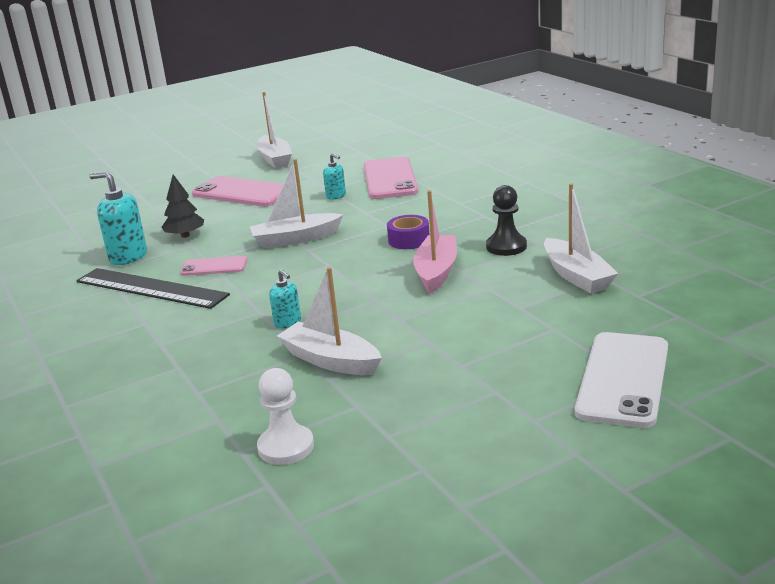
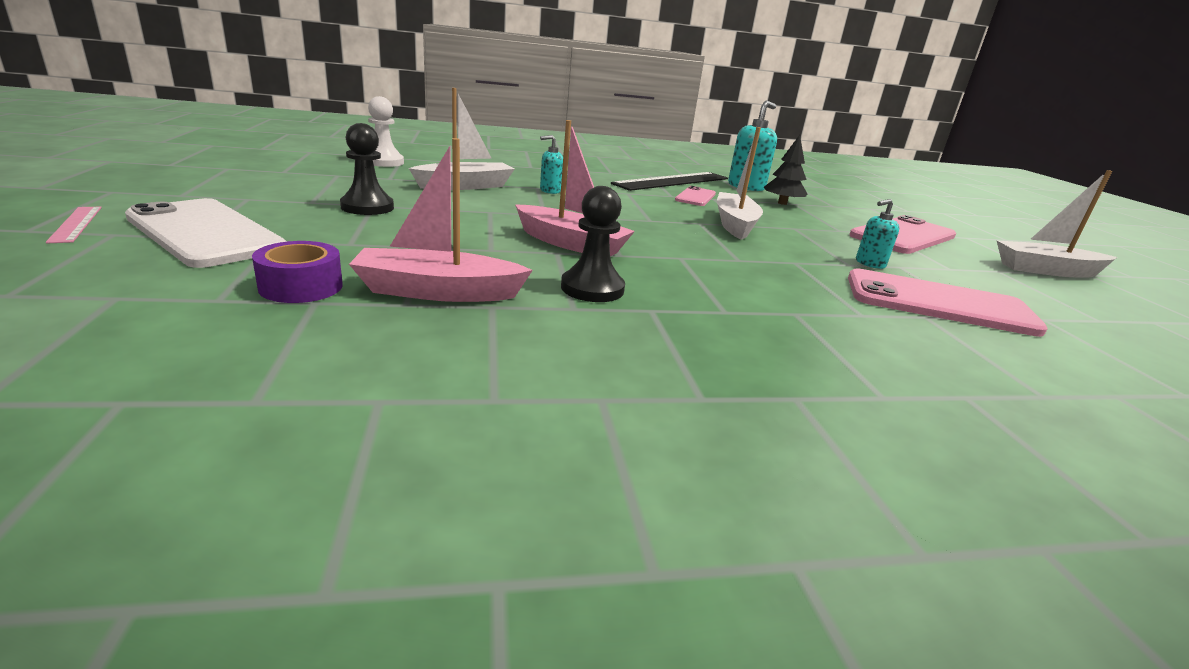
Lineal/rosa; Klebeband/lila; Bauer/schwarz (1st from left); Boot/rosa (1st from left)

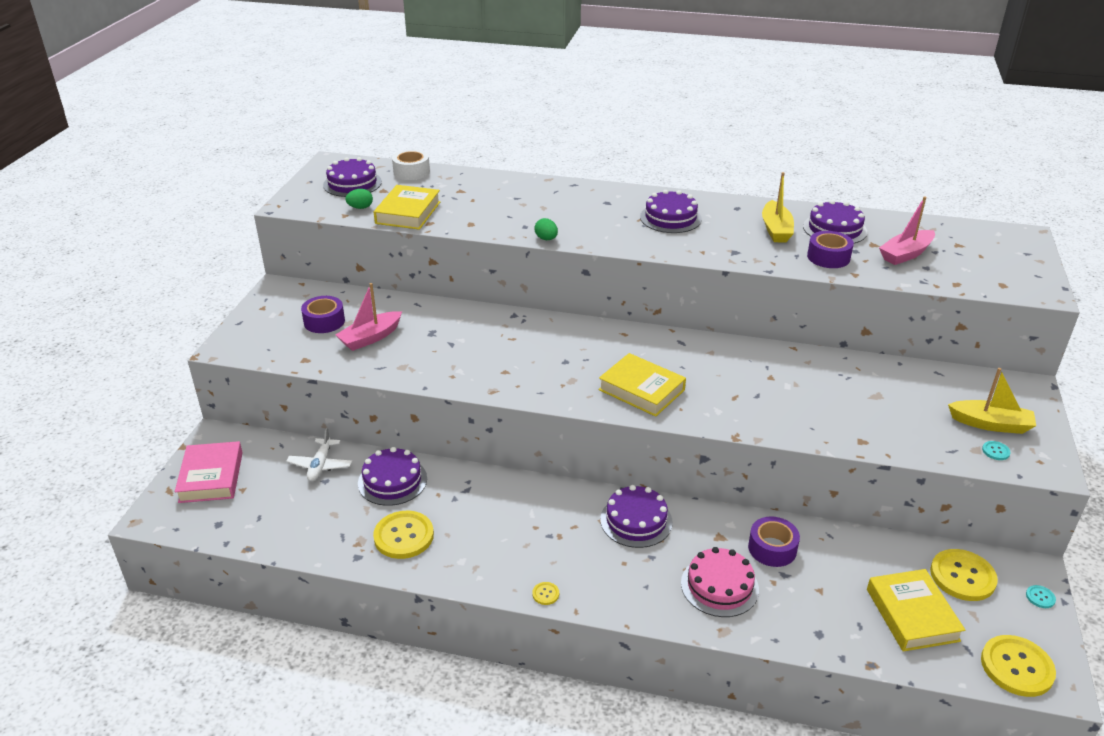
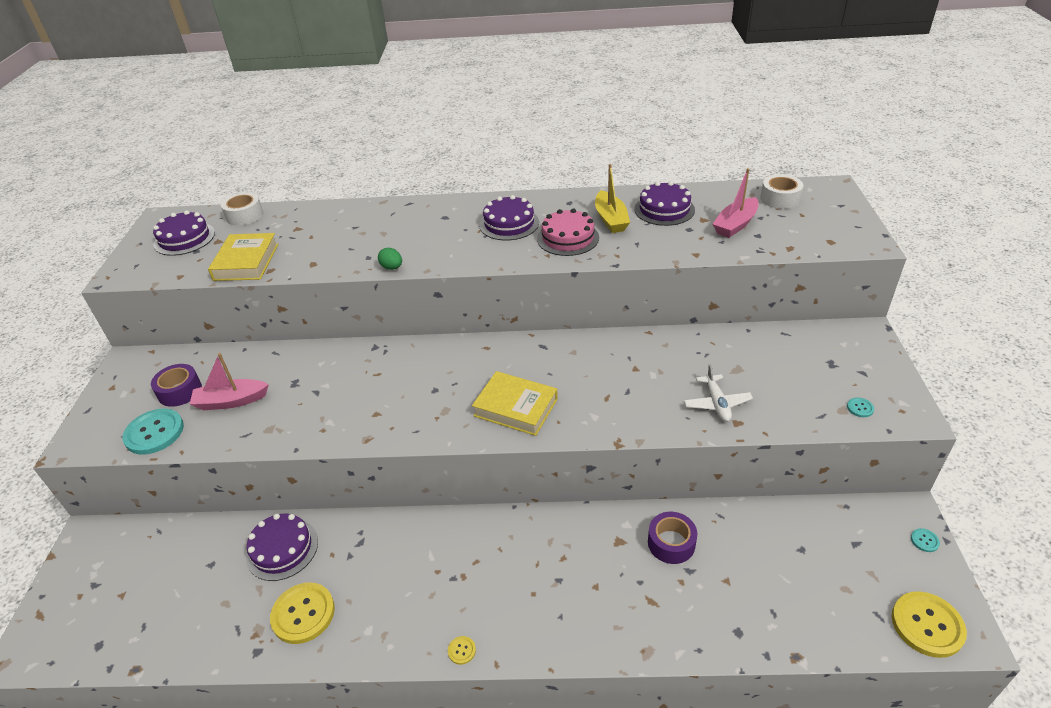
Knopf/türkis (1st from left); Boot/rosa (1st from left); Kuchen/rosa; Flugzeug/weiß; Klebeband/weiß (2nd from left); Buch/rosa; Ei/grün (1st from left in the first image); Kuchen/lila (3rd from left in the first image); Klebeband/lila (3rd from left in the first image); Buch/gelb (3rd from left in the first image); Knopf/gelb (3rd from left in the first image); Boot/gelb (2nd from left in the first image)

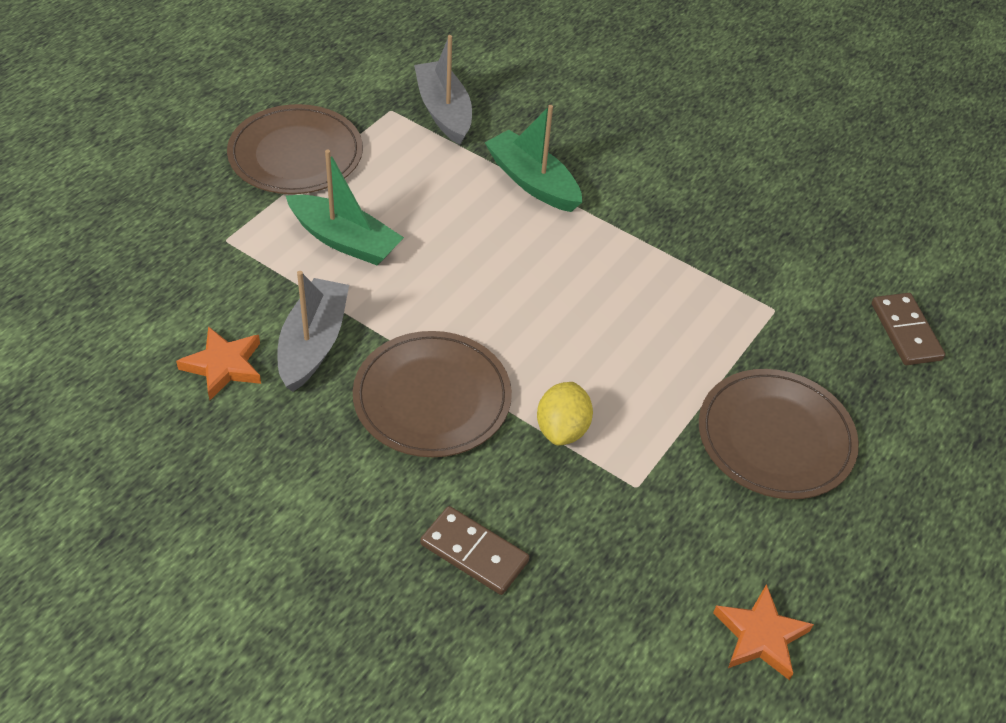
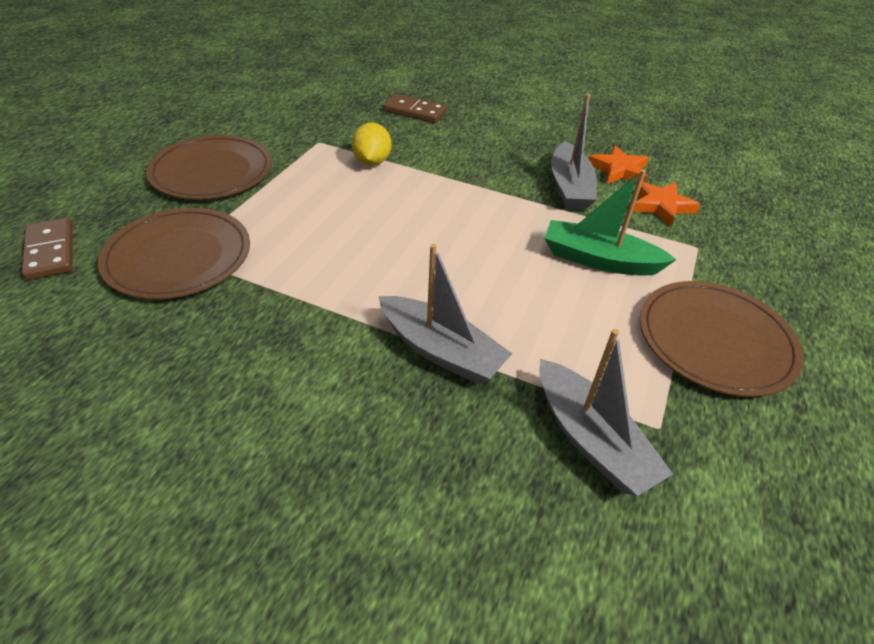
Teller/braun (1st from left); Boot/grau (1st from left); Stern/orange (2nd from left)

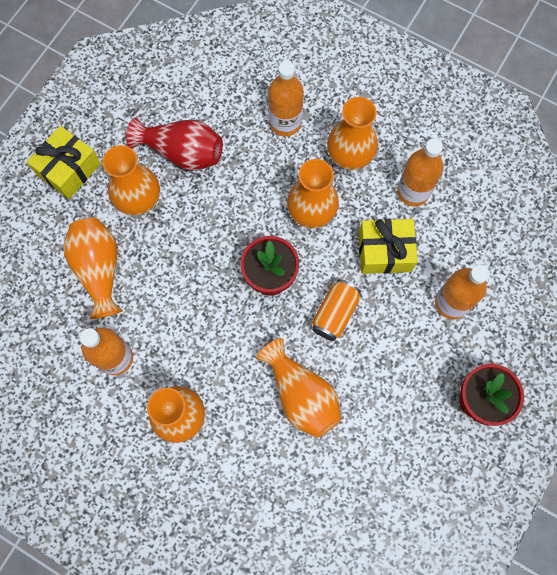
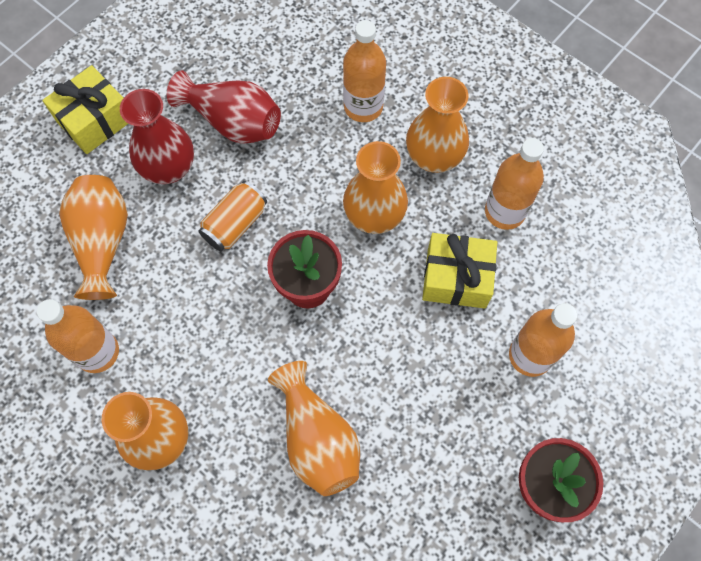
Vase/rot (1st from left); Dose/orange

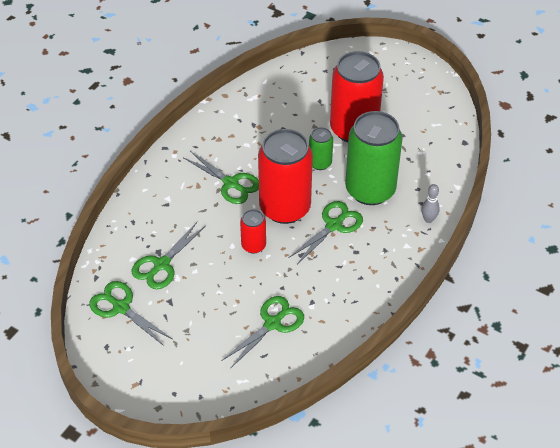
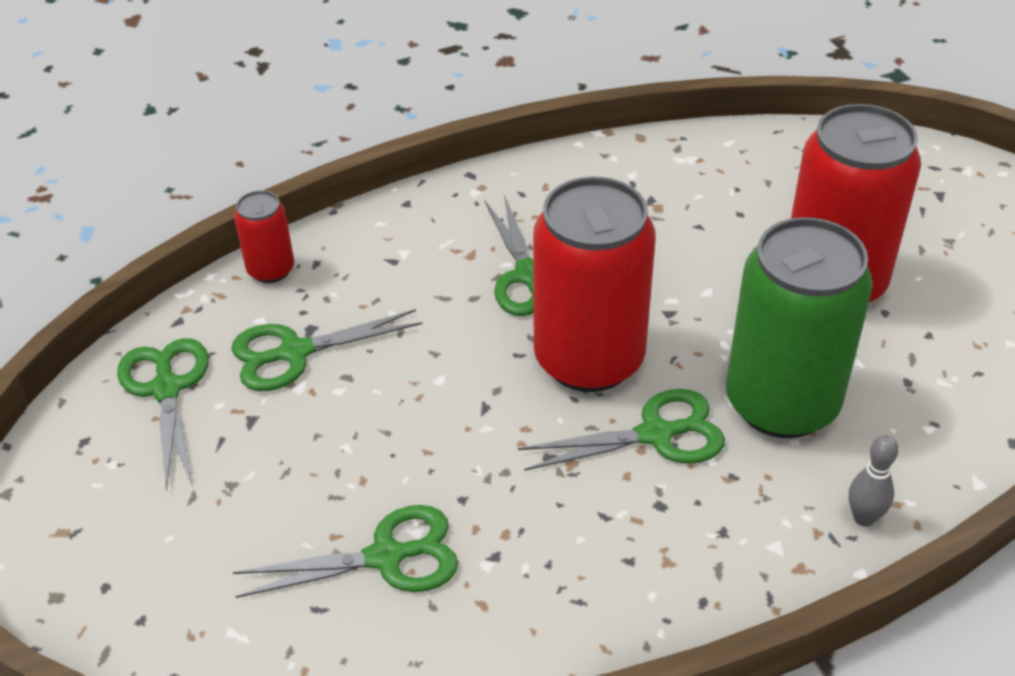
Dose/rot (1st from left); Dose/grün (1st from left in the first image)

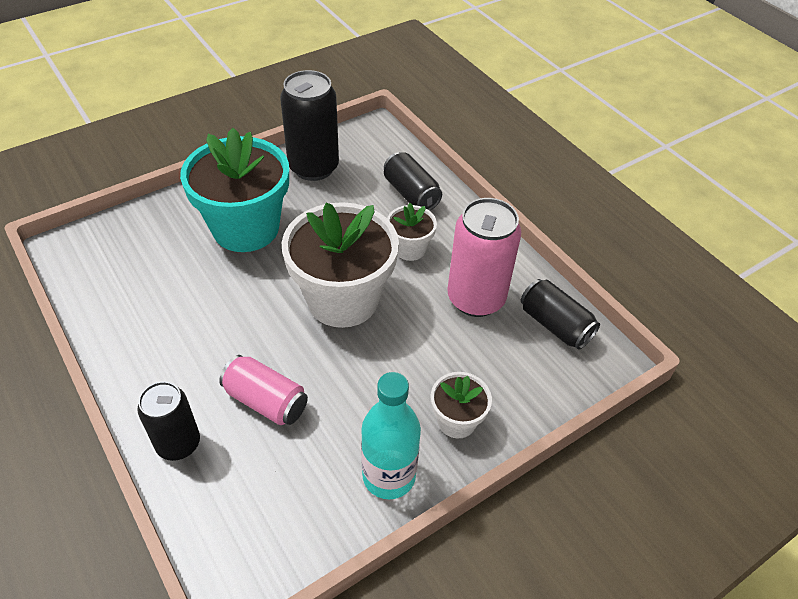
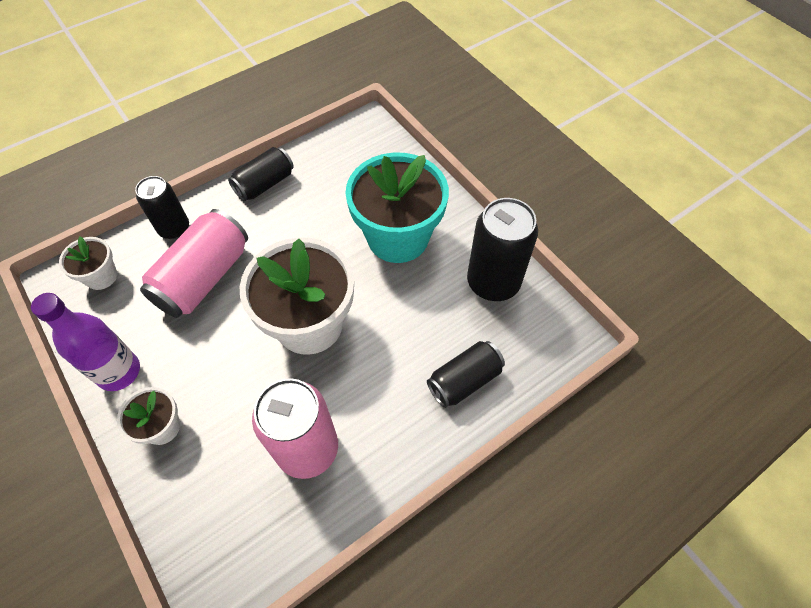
Flasche/lila; Blumentopf/weiß (1st from left); Dose/rosa (1st from left); Dose/schwarz (2nd from left)

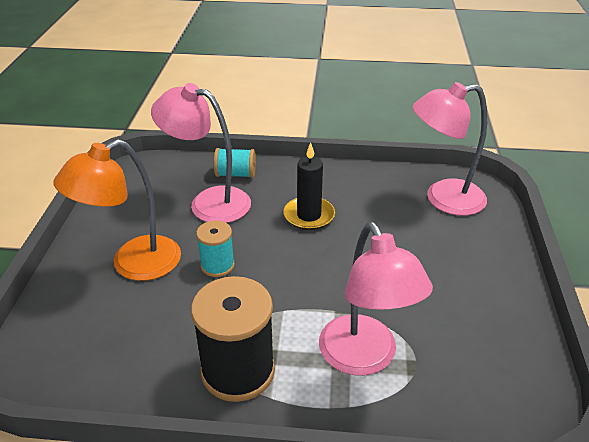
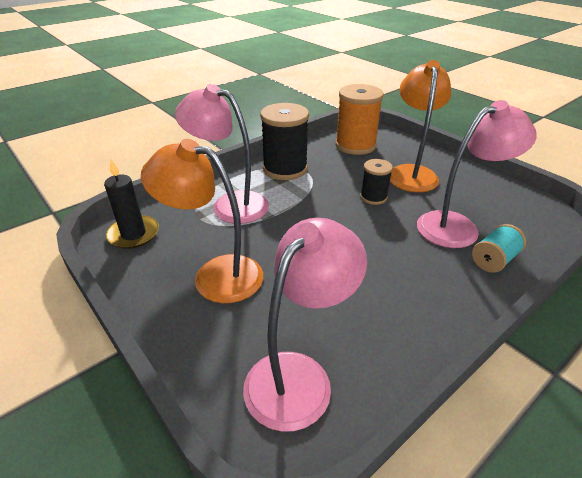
Kerze/schwarz; Lampe/orange (1st from left); Garnrolle/orange; Garnrolle/schwarz (2nd from left)

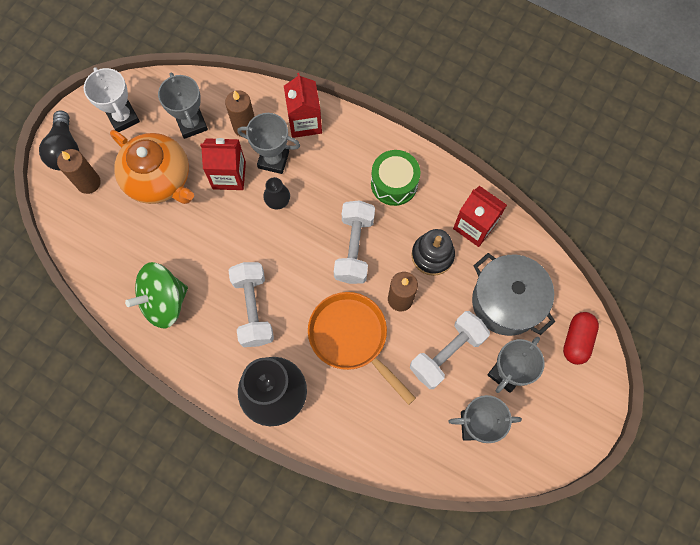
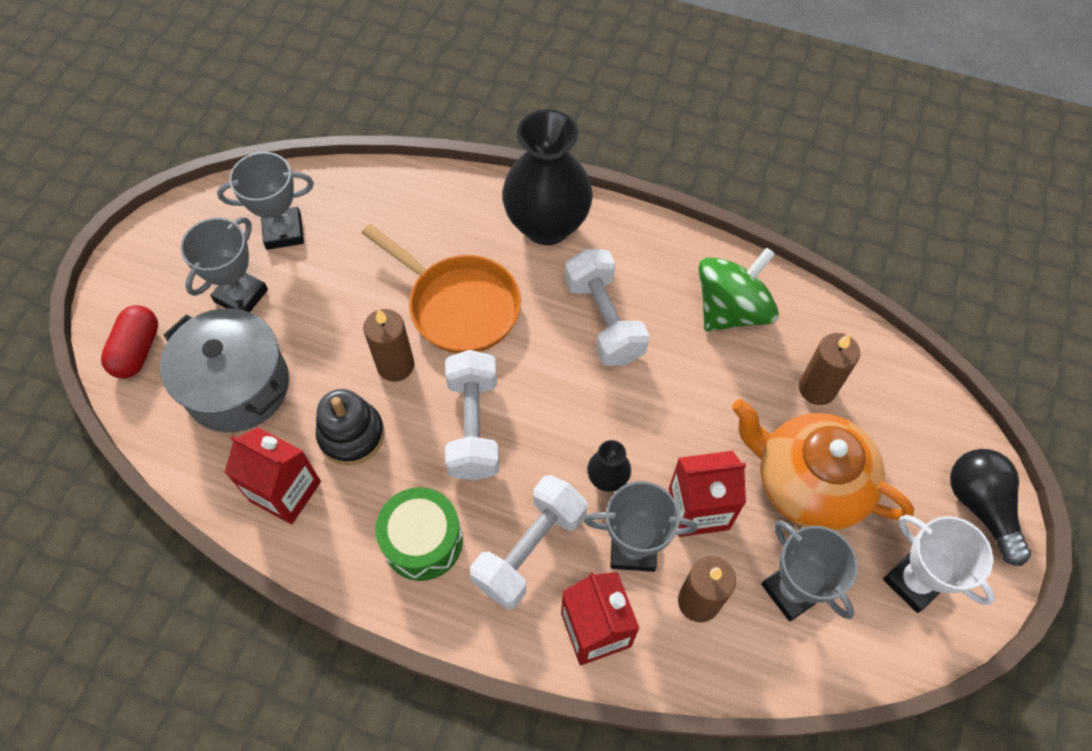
Hantel/weiß (2nd from left); Kerze/braun (3rd from left)

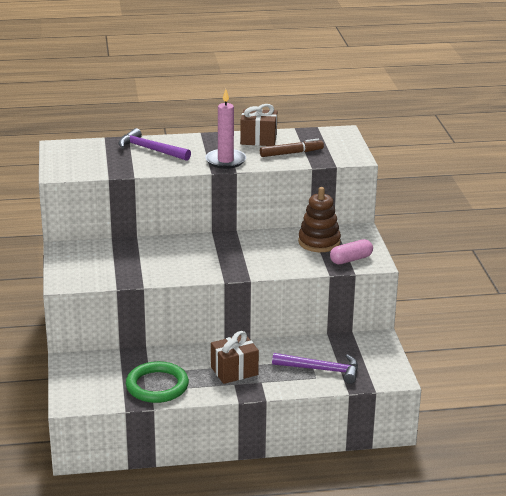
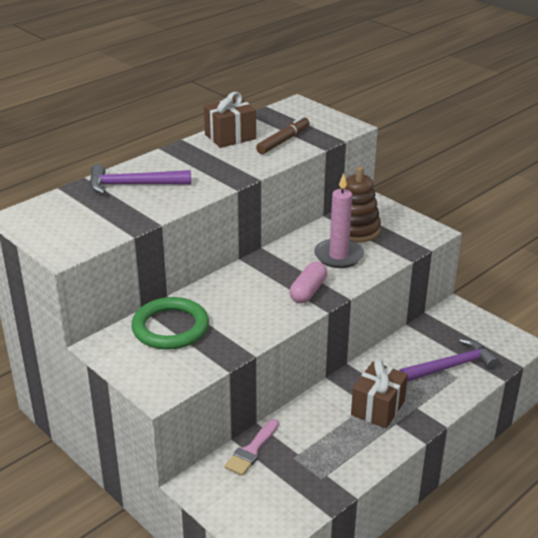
Ring/grün; Pinsel/rosa; Kapsel/rosa; Kerze/rosa

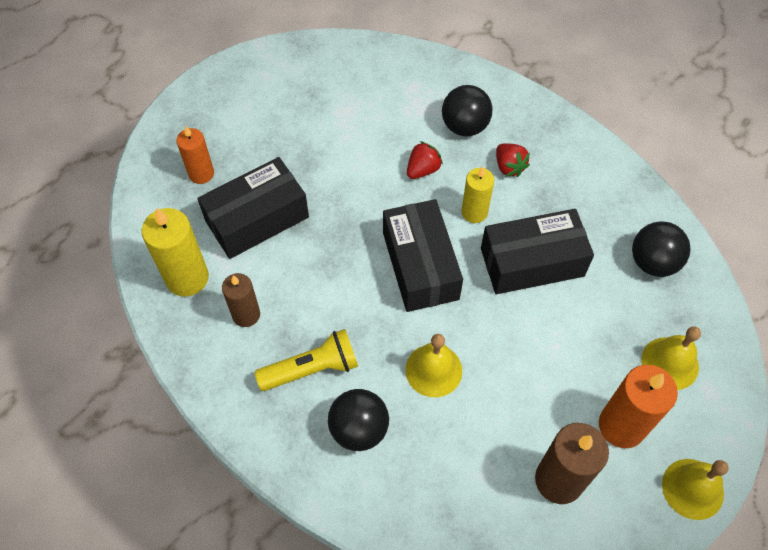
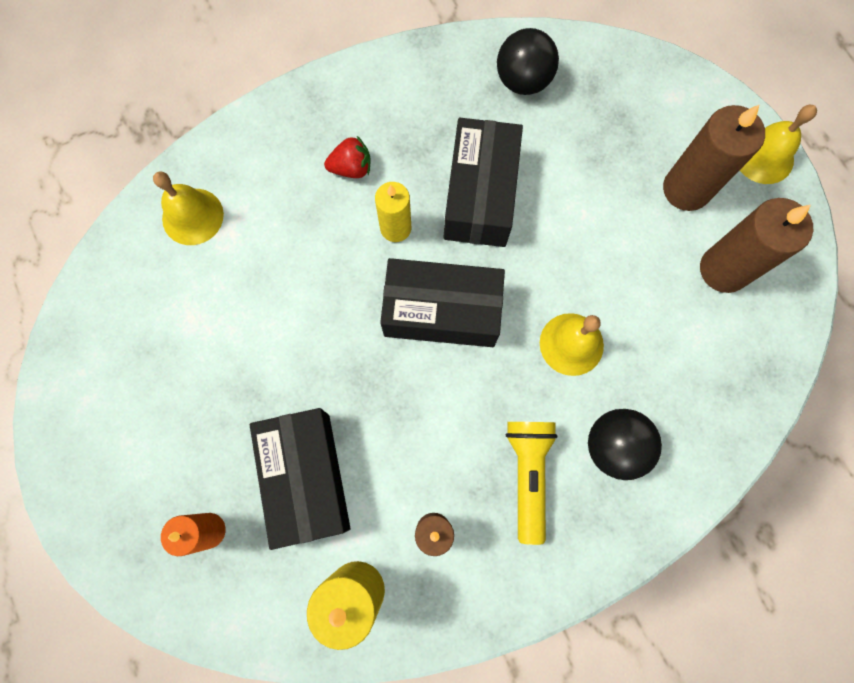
Glocke/gelb (1st from left); Kerze/braun (2nd from left); Erdbeere/rot (1st from left in the first image); Ball/schwarz (2nd from left in the first image)

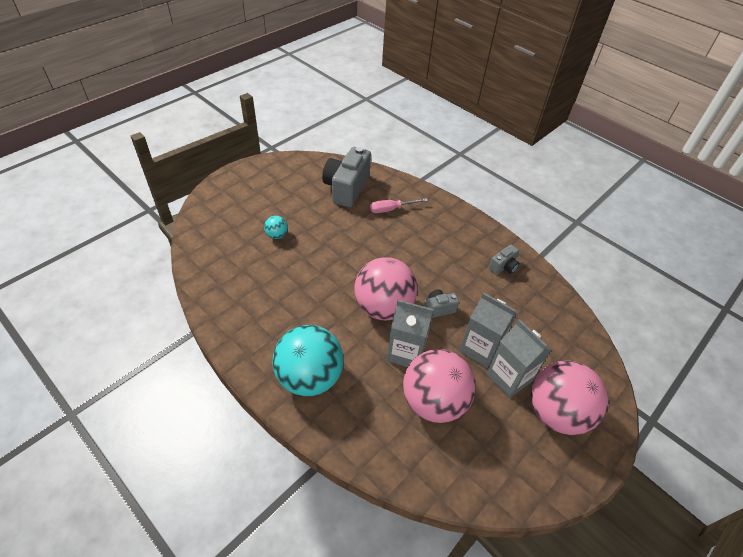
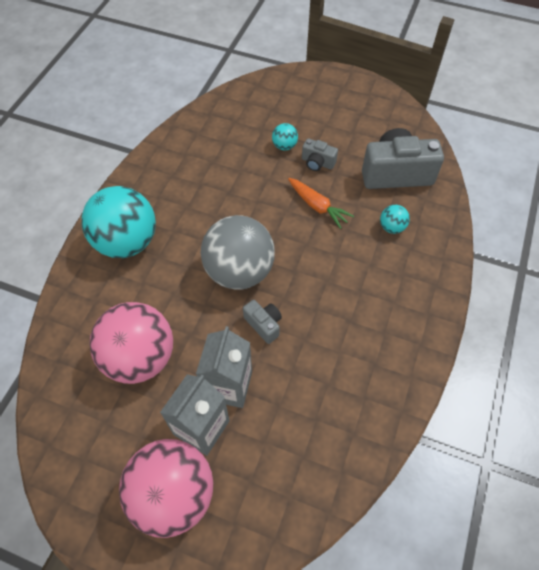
Ball/grau; Karotte/orange; Kamera/grau (2nd from left); Ball/türkis (3rd from left); Getränkekarton/grau (1st from left in the first image)

